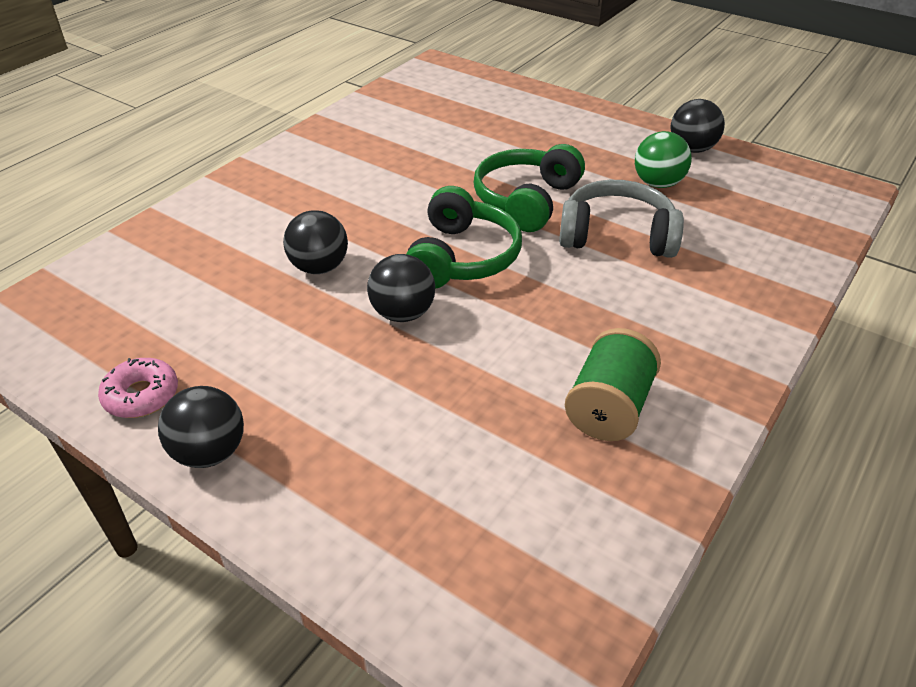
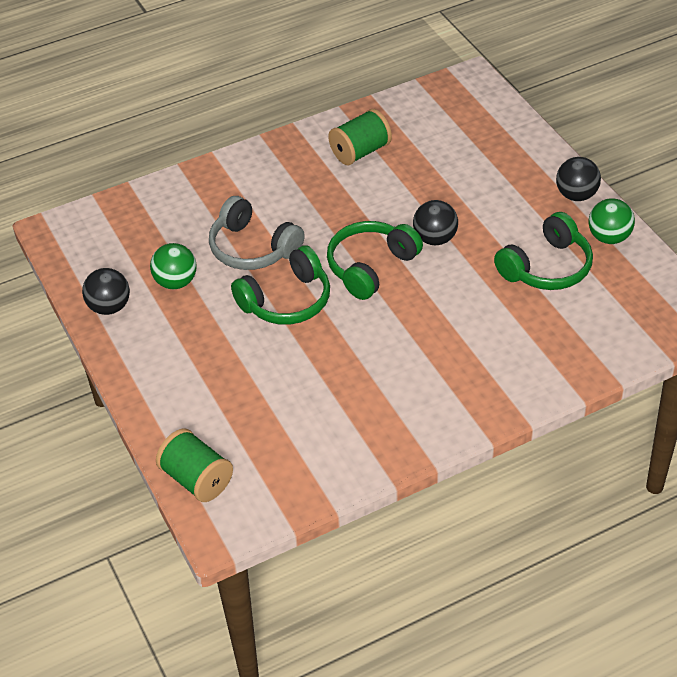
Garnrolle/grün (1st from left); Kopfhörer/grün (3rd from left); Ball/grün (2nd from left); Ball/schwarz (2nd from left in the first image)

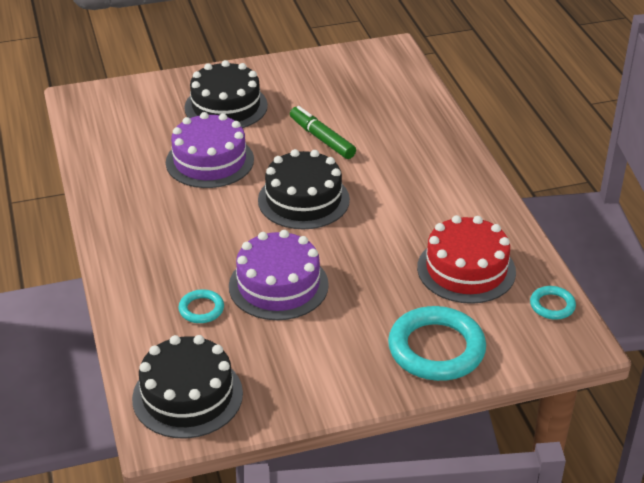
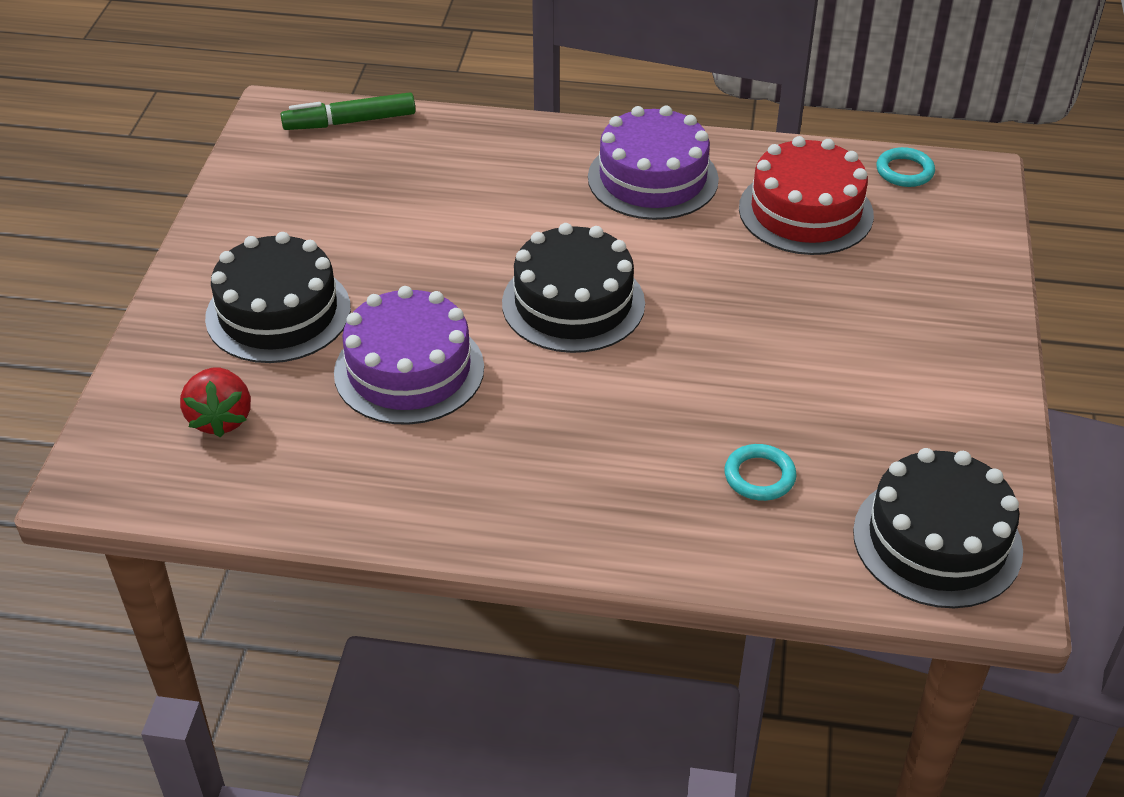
Erdbeere/rot; Filzstift/grün; Kuchen/lila (2nd from left); Ring/türkis (2nd from left in the first image)

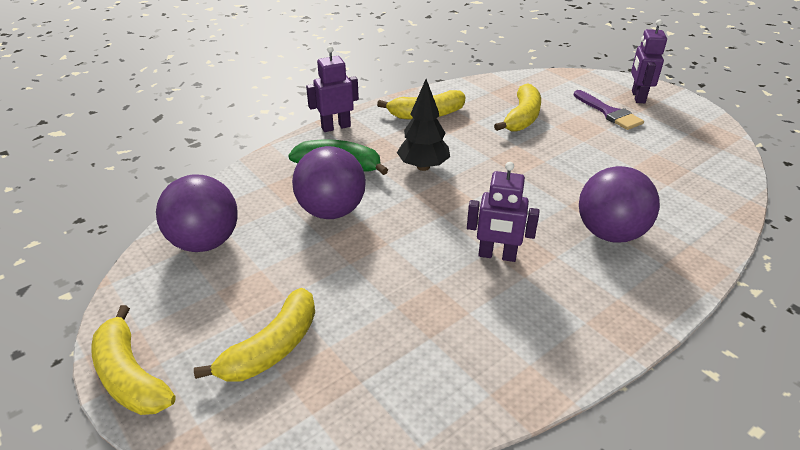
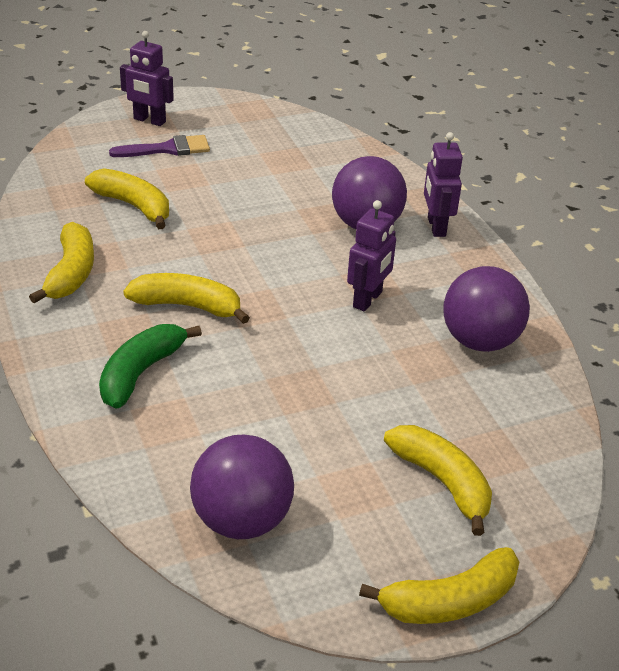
Banane/gelb (3rd from left); Roboter/lila (3rd from left); Ball/lila (3rd from left)

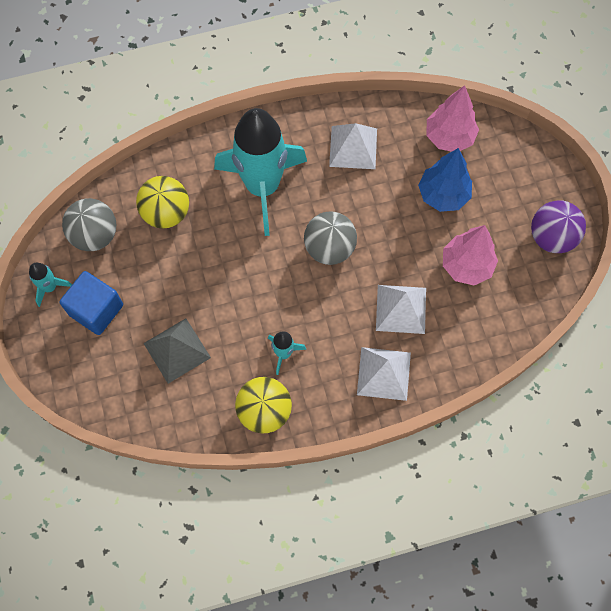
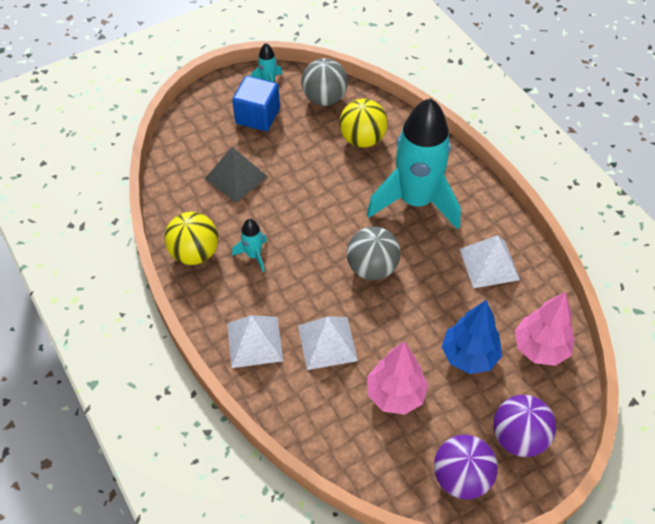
Ball/lila (2nd from left)

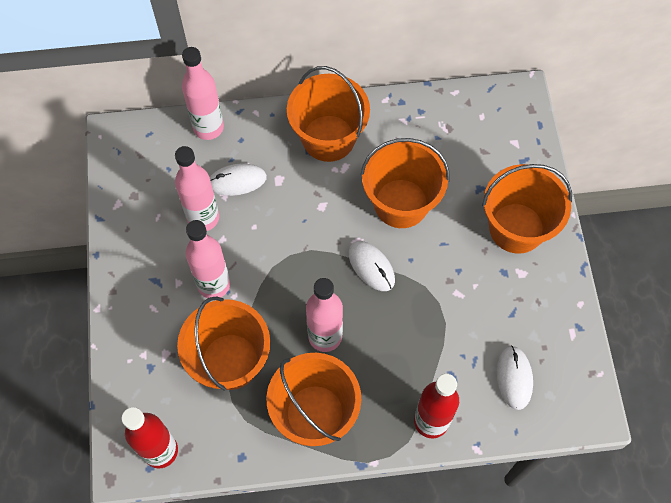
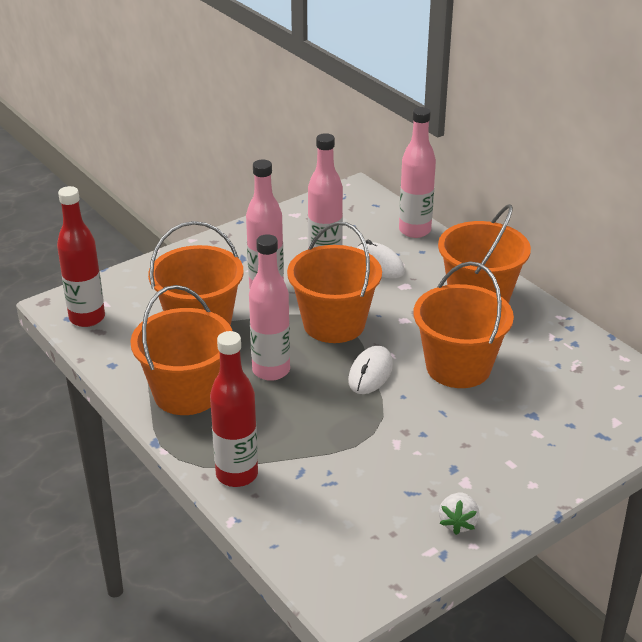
Eimer/orange (3rd from left); Erdbeere/weiß; Computermaus/weiß (3rd from left in the first image)

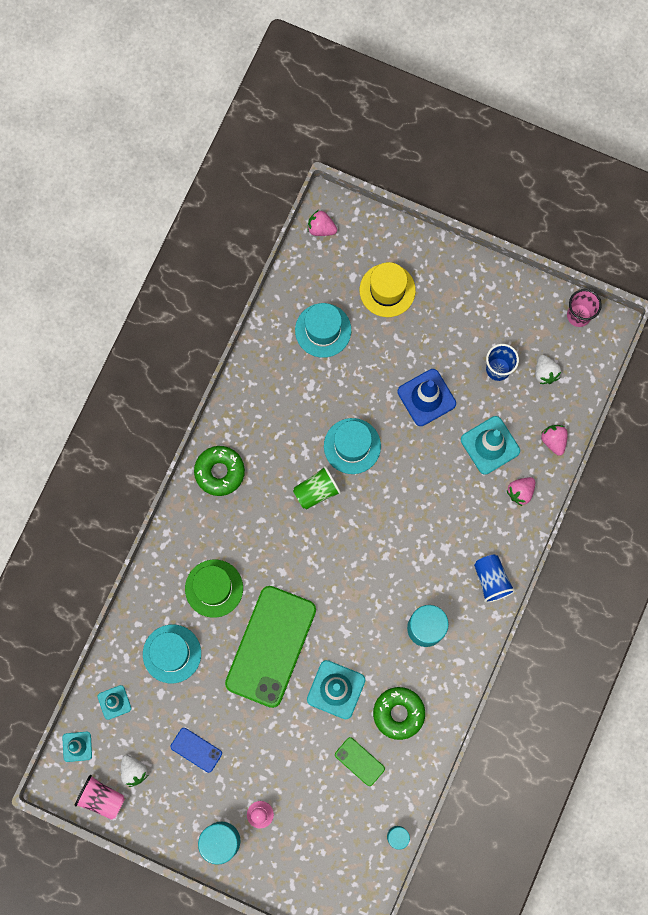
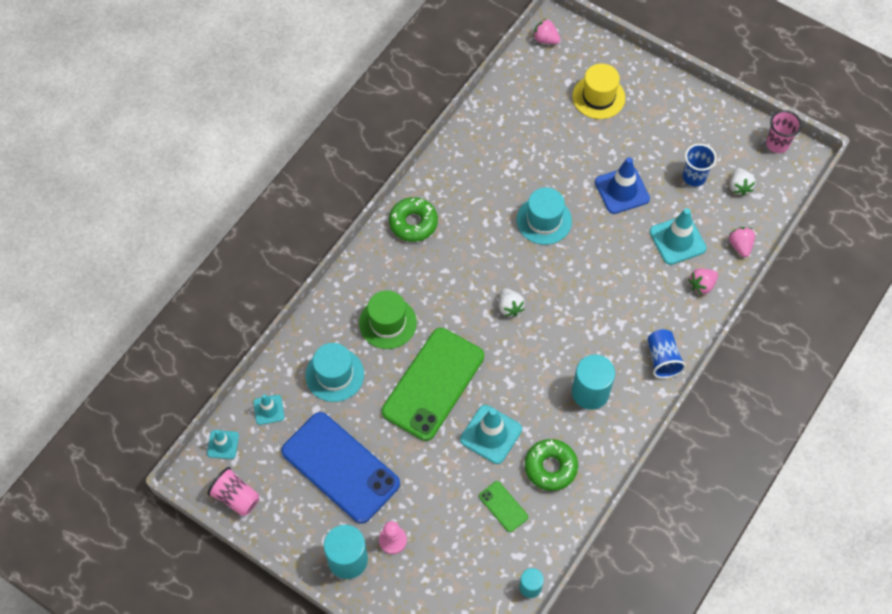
Handy/blau; Erdbeere/weiß (1st from left); Becher/grün; Hut/türkis (2nd from left in the first image)

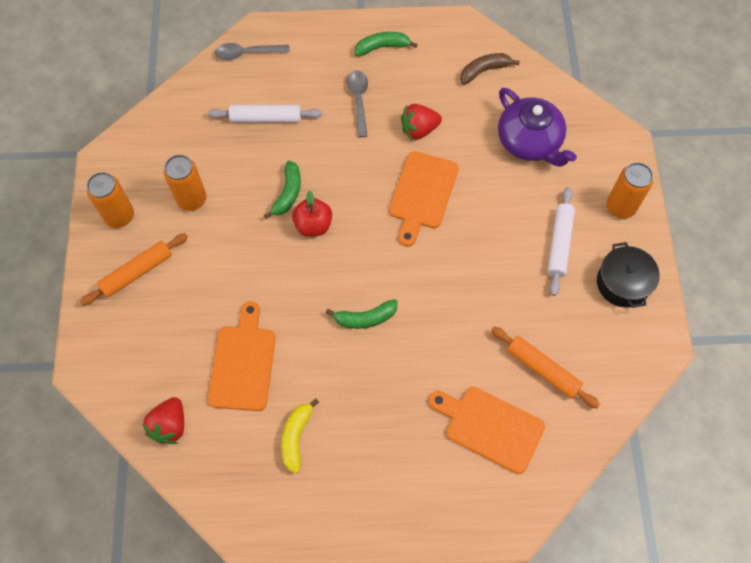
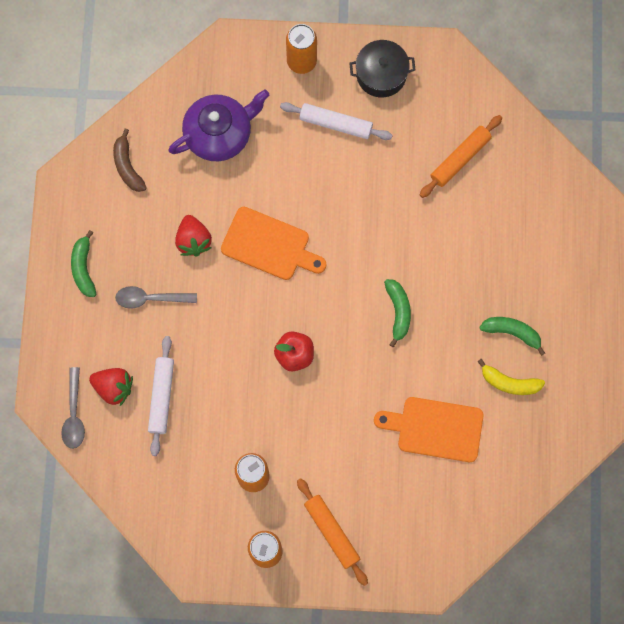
Erdbeere/rot (1st from left); Banane/grün (3rd from left); Schneidebrett/orange (3rd from left in the first image)

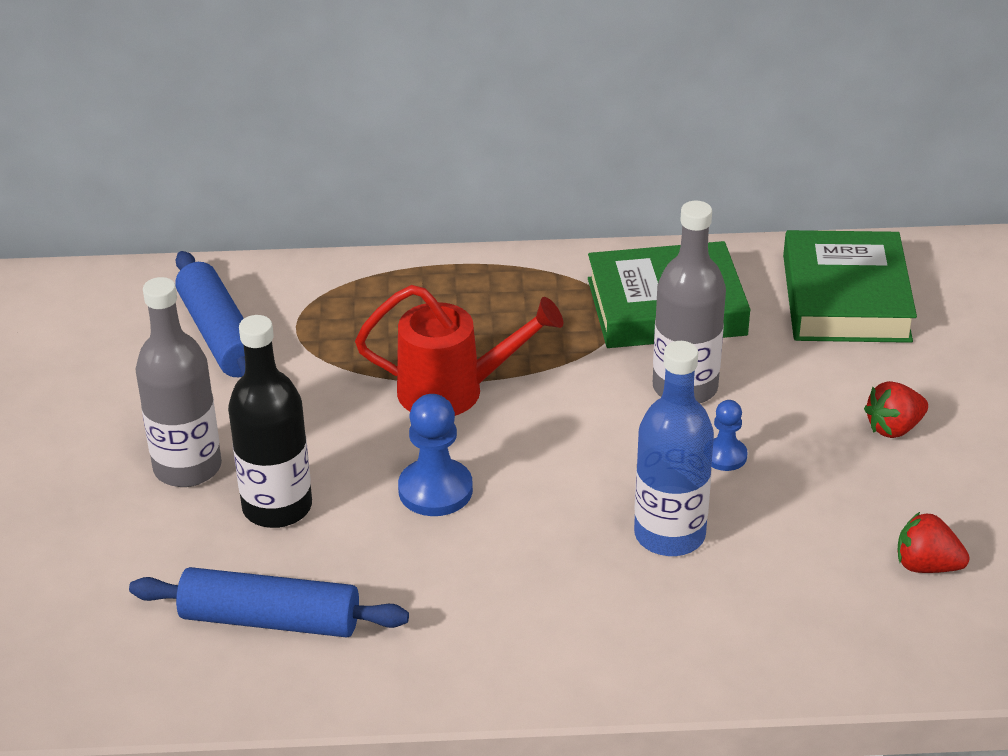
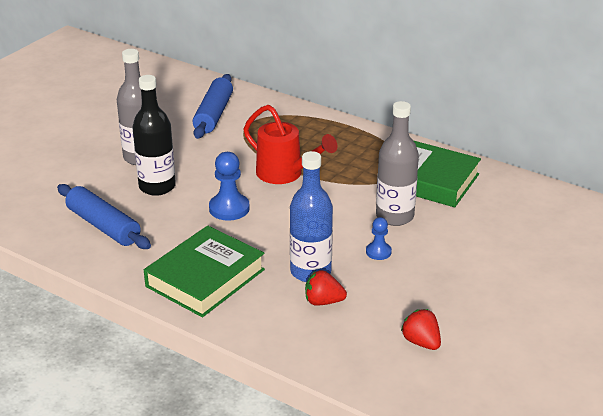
Buch/grün (1st from left); Erdbeere/rot (1st from left)

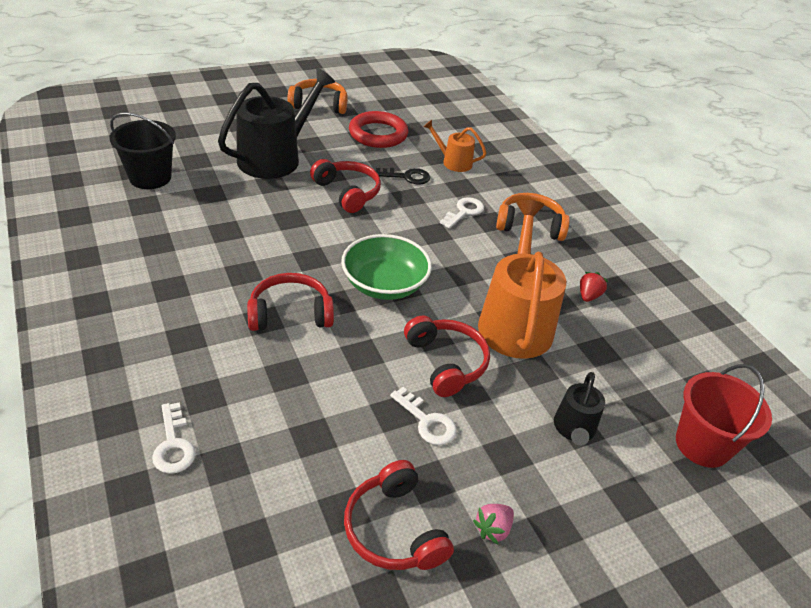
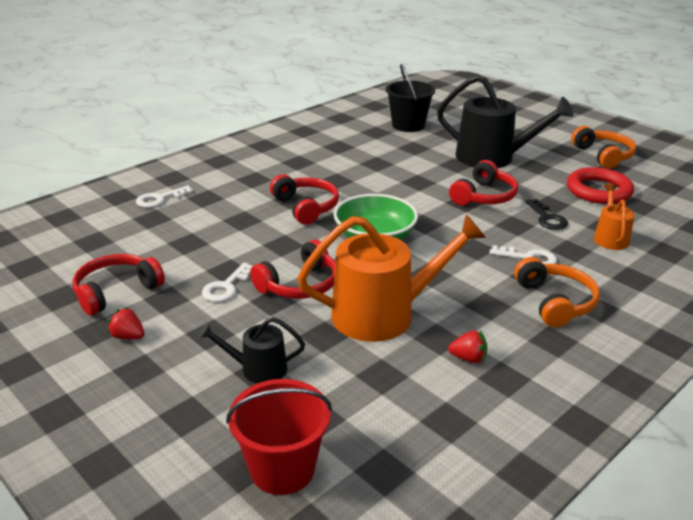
Erdbeere/rot (1st from left)

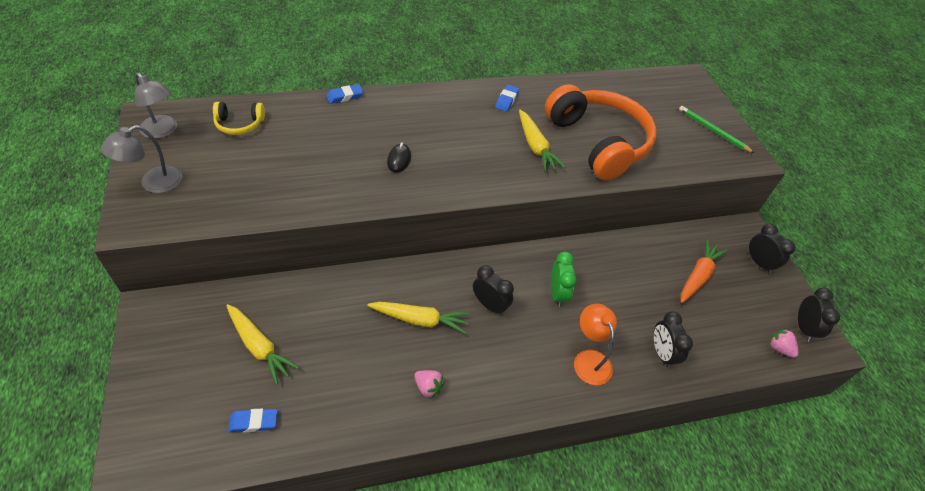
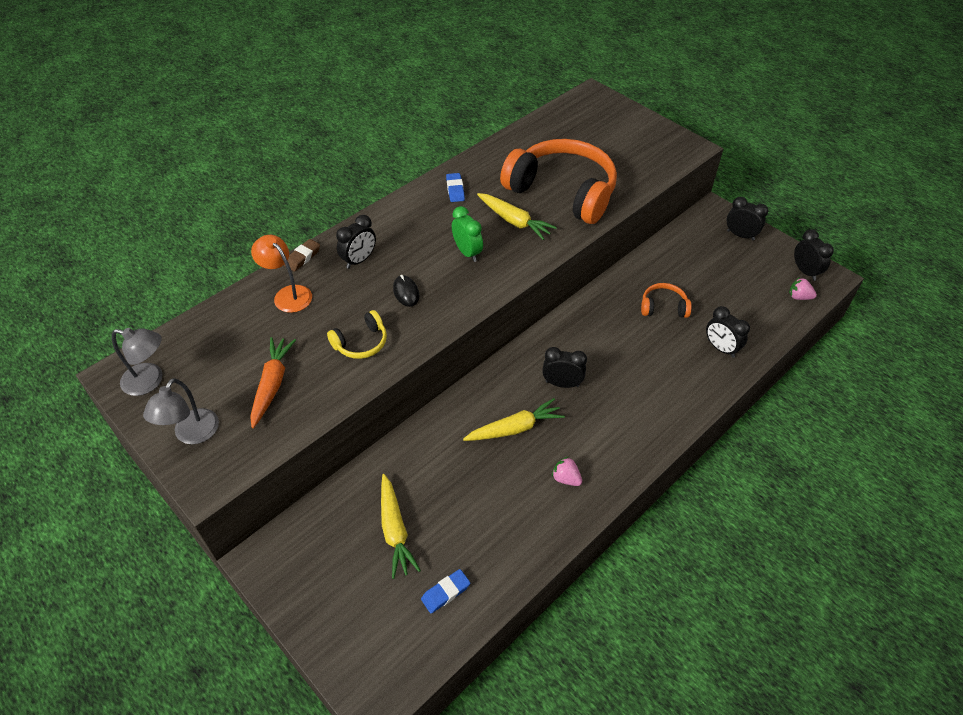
Karotte/orange; Lampe/orange; Radiergummi/braun; Kopfhörer/gelb; Wecker/schwarz (1st from left); Karotte/gelb (1st from left); Wecker/grün; Erdbeere/rosa (1st from left); Kopfhörer/orange (2nd from left); Bleistift/grün

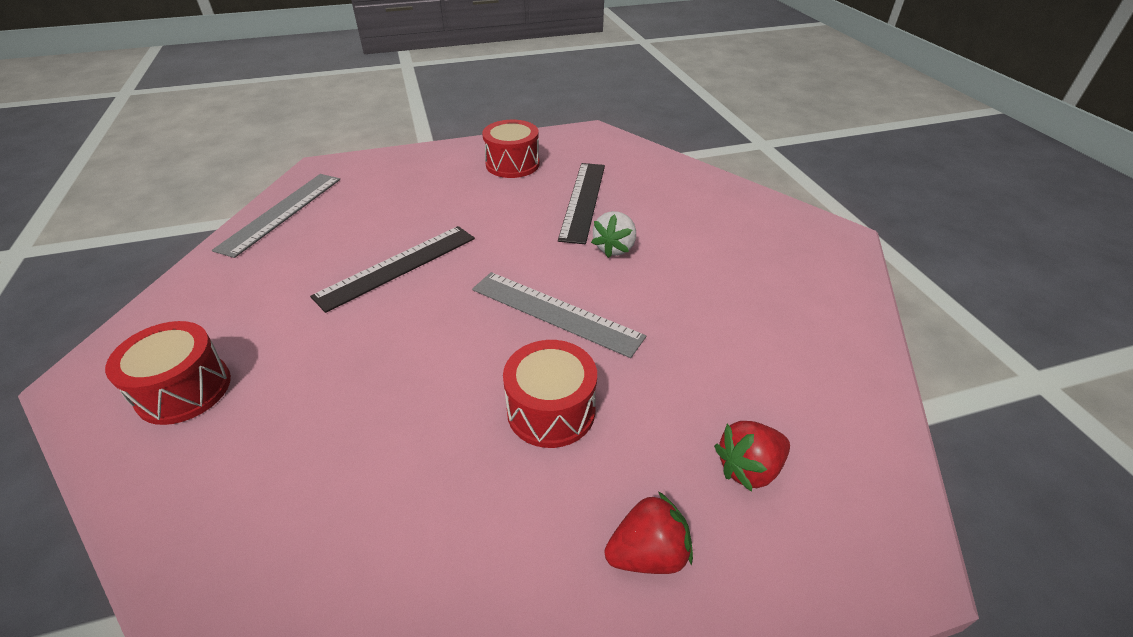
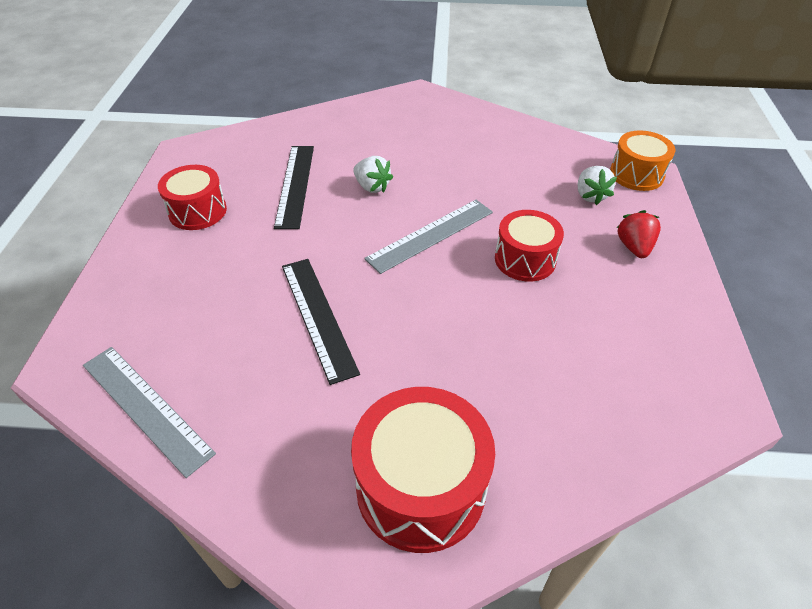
Lineal/schwarz (1st from left); Trommel/rot (2nd from left); Erdbeere/weiß (2nd from left); Trommel/orange

